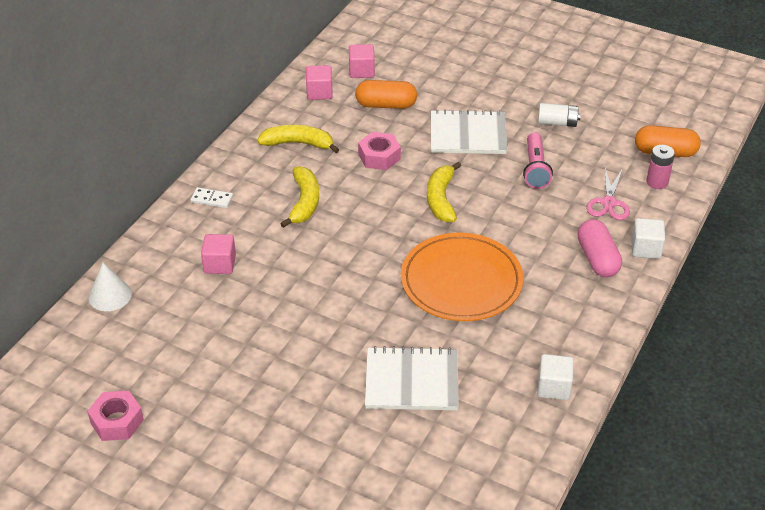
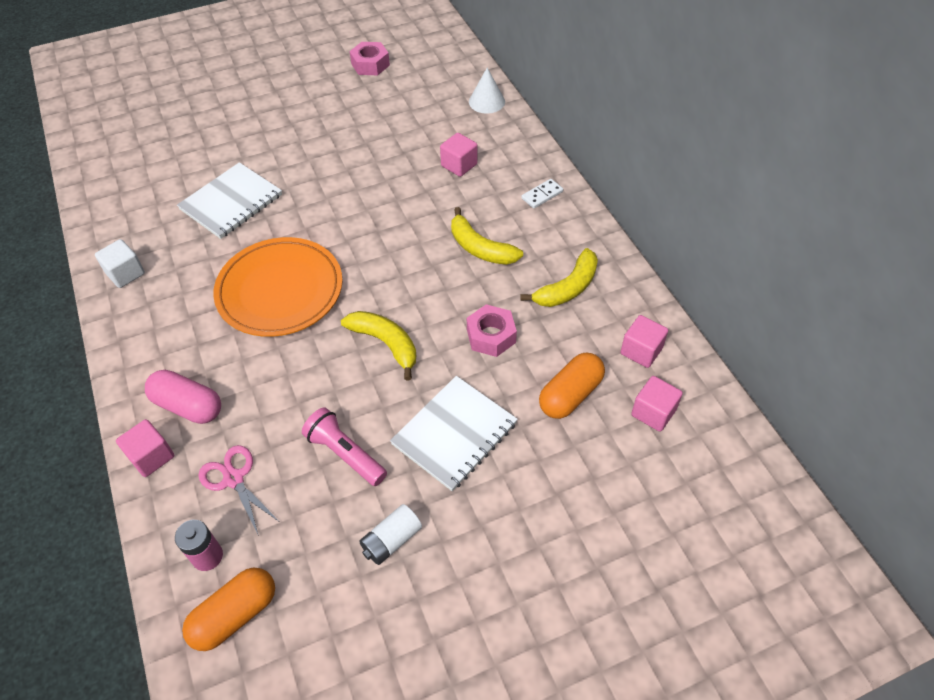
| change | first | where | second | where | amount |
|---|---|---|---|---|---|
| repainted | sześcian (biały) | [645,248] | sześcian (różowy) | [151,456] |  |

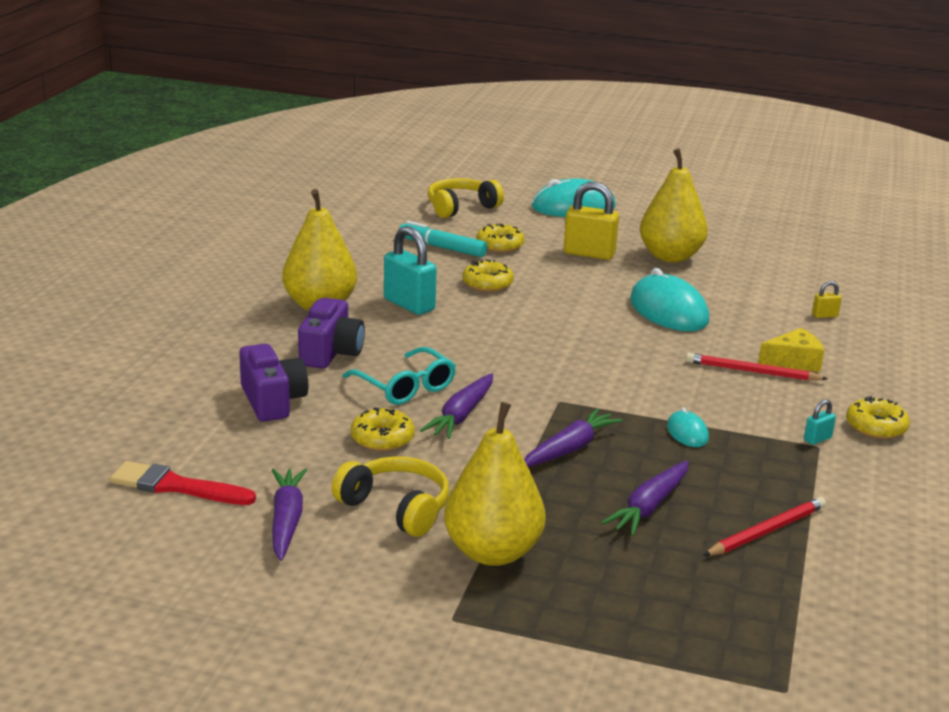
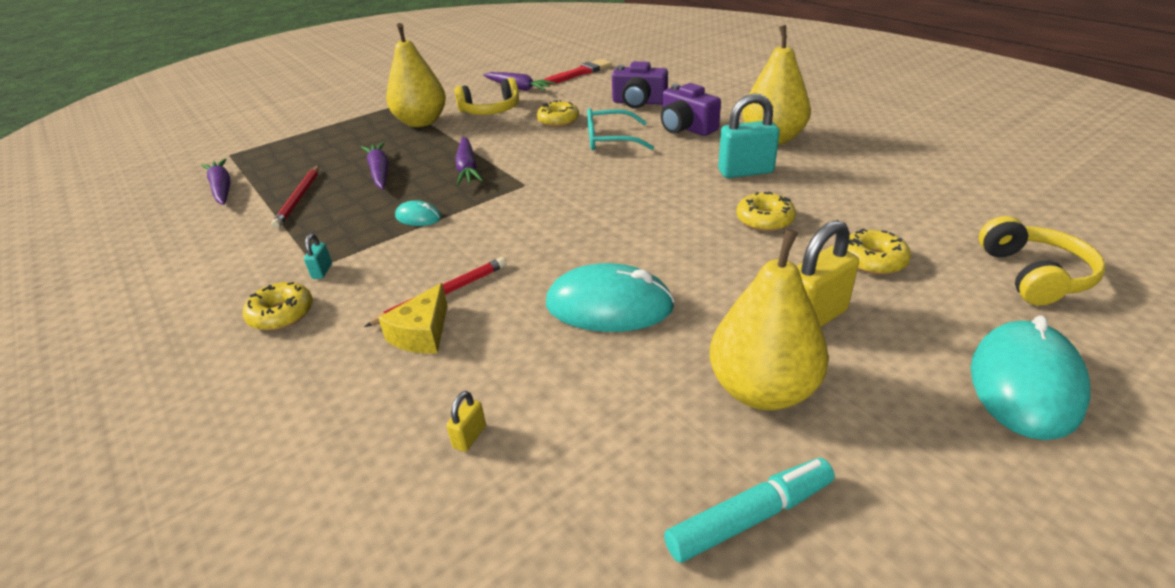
| change | first | where | second | where | amount |
|---|---|---|---|---|---|
| shifted | flamaster (turkusowy) | [442,248] |  | [750,517] |  |
| shifted | marchewka (fioletowy) | [461,415] |  | [222,188] |  |

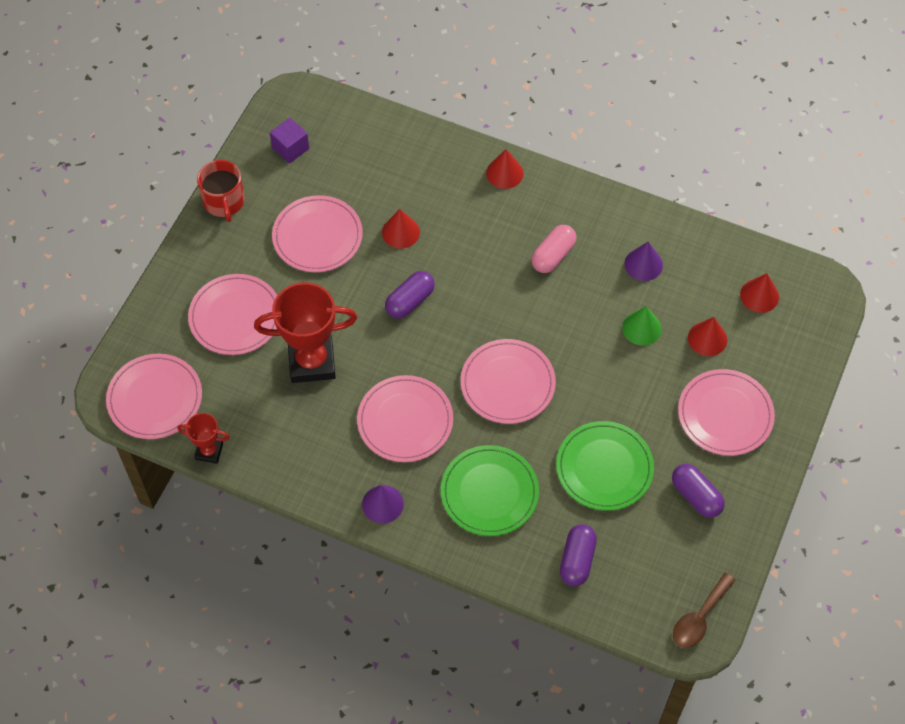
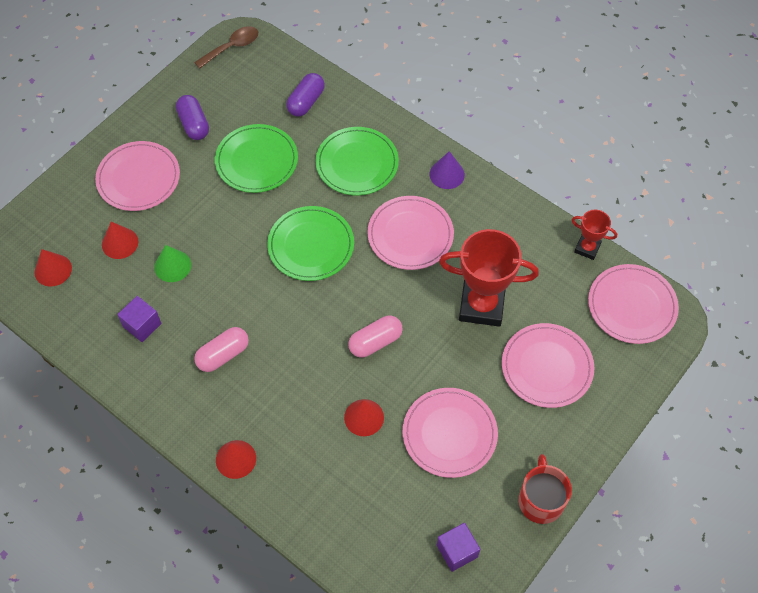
| change | first | where | second | where | amount |
|---|---|---|---|---|---|
| repainted | kapsułka (fioletowy) | [410,301] | kapsułka (różowy) | [375,342] |  |
| repainted | talerz (różowy) | [507,383] | talerz (zielony) | [311,245] |  |
| swapped | stożek (fioletowy) | [643,264] | sześcian (fioletowy) | [142,325] |  |

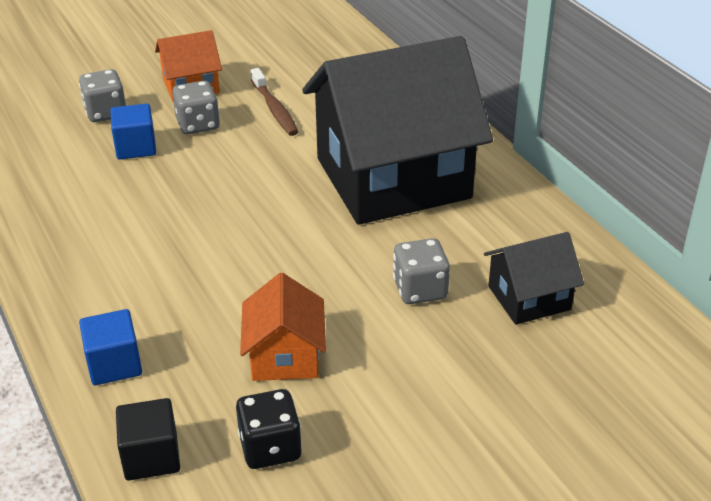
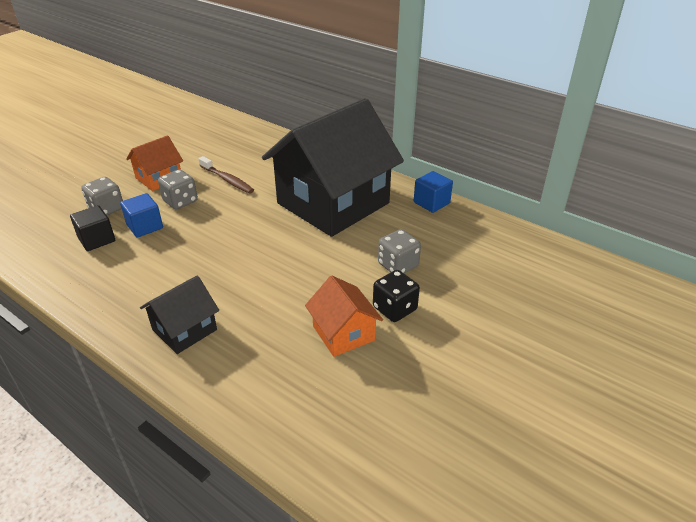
| change | first | where | second | where | amount |
|---|---|---|---|---|---|
| shifted | sześcian (niebieski) | [114,364] |  | [431,203] |  |
| shifted | sześcian (czarny) | [151,456] |  | [97,239] |  |
| shifted | kostka do gry (czarny) | [270,448] |  | [394,309] |  |
| shifted | domek (czarny) | [529,298] |  | [184,329] |  |

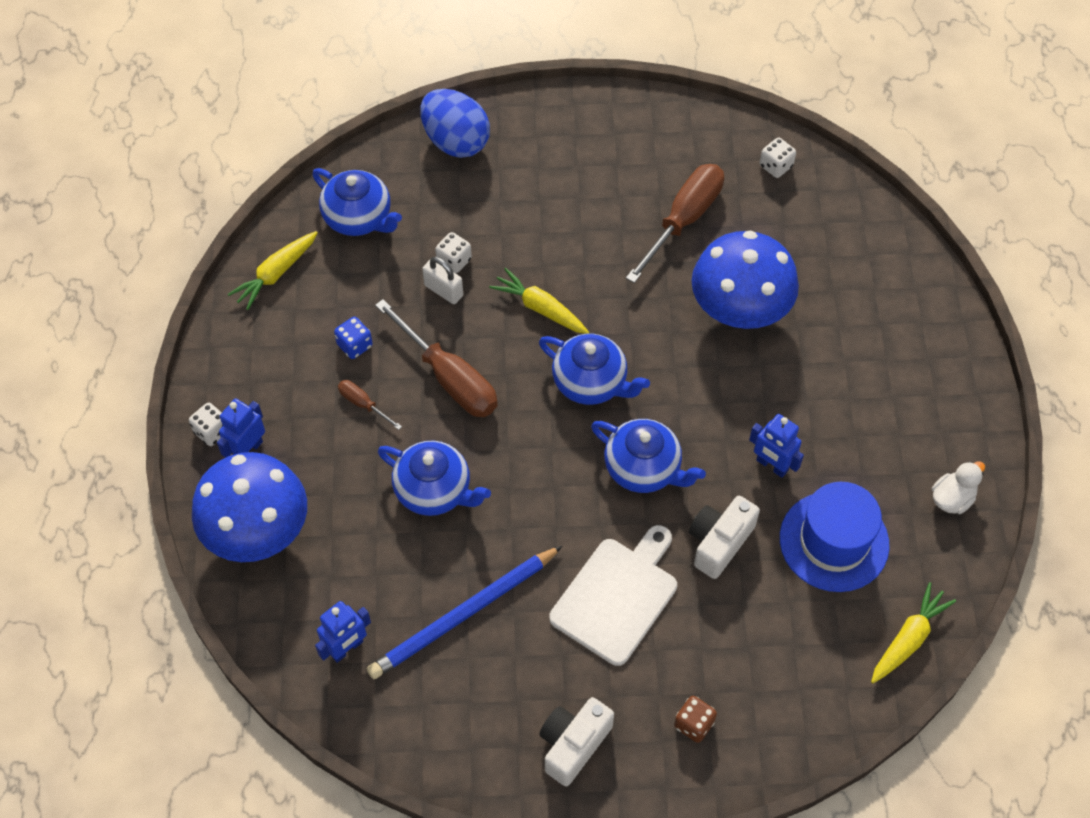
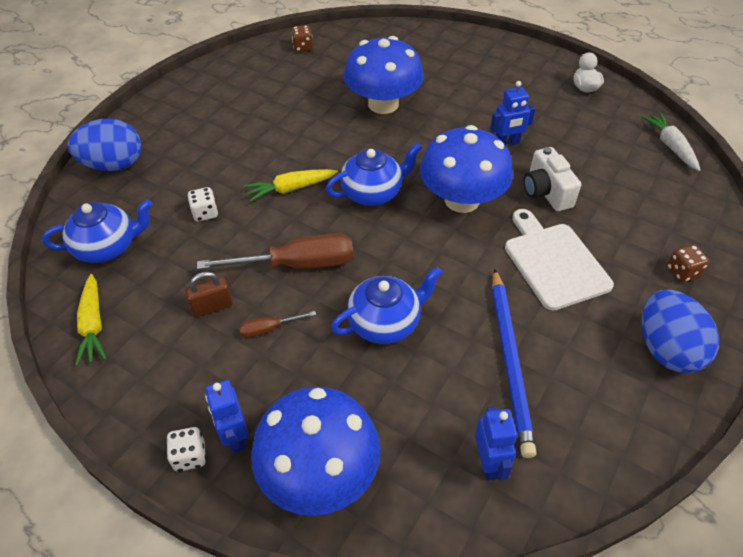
| change | first | where | second | where | amount |
|---|---|---|---|---|---|
| swapped | kostka do gry (niebieski) | [355,345] | kłódka (brązowy) | [212,307] |  |
| gone | kłódka (biały) | [443,290] |  |  |  |
| swapped | aparat fotograficzny (biały) | [573,744] | jajko (niebieski) | [666,349] |  |
| swapped | imbryk (niebieski) | [644,468] | grzyb (niebieski) | [462,200] |  |
| gone | śrubokręt (brązowy) | [683,220] |  |  |  |
| repainted | kostka do gry (biały) | [776,166] | kostka do gry (brązowy) | [303,47] |  |
| gone | kapelusz (niebieski) | [834,541] |  |  |  |
| repainted | marchewka (żółty) | [908,639] | marchewka (biały) | [670,146] |  |

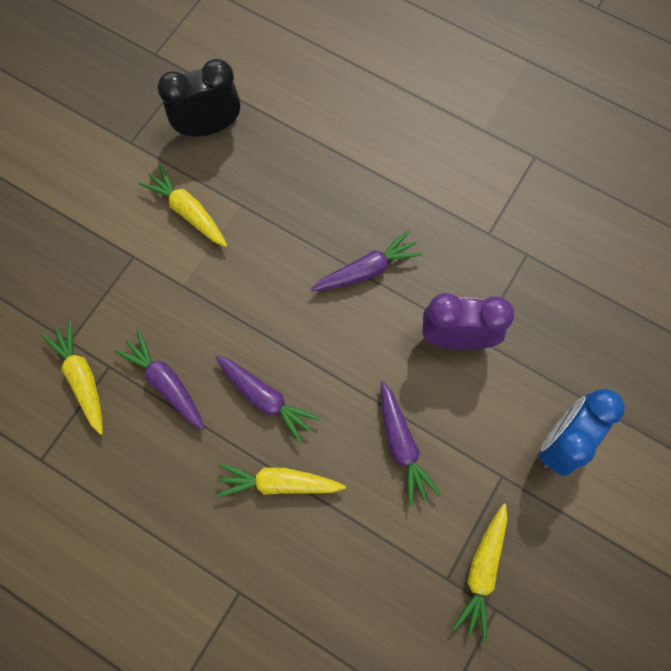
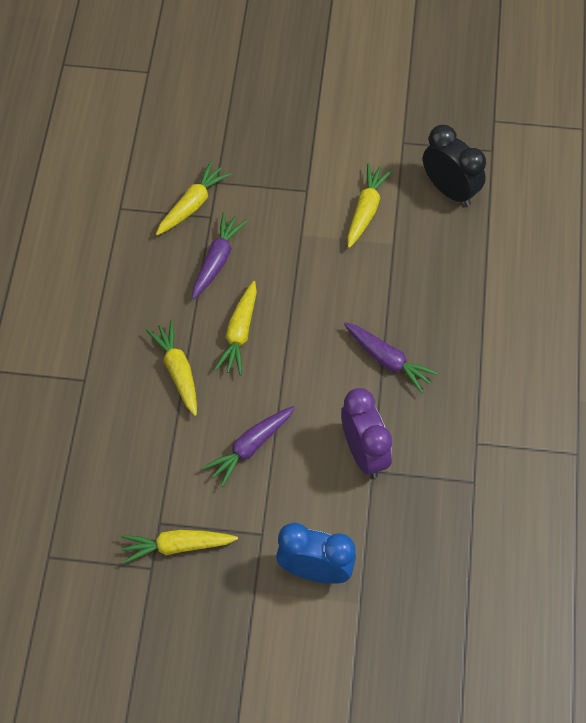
| change | first | where | second | where | amount |
|---|---|---|---|---|---|
| repainted | marchewka (fioletowy) | [266,398] | marchewka (żółty) | [239,333] |  |

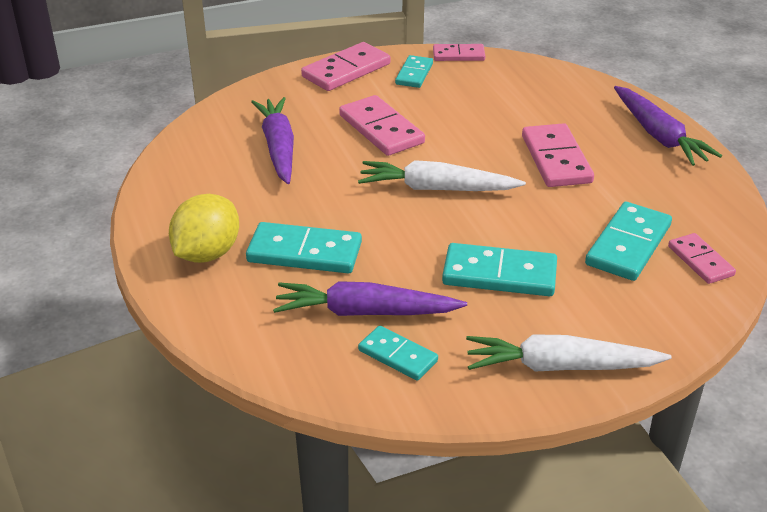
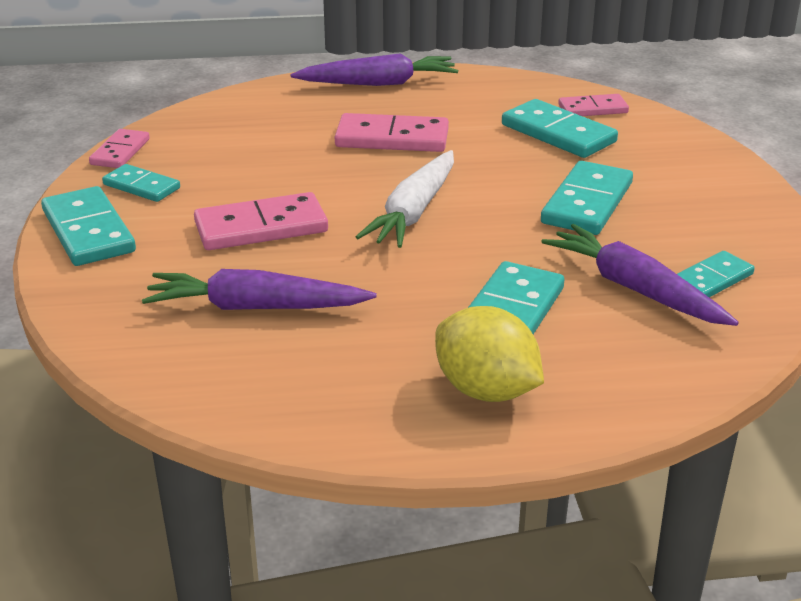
| change | first | where | second | where | amount |
|---|---|---|---|---|---|
| rotated | marchewka (fioletowy) | [365,312] |  | [635,289] | 120 degrees clockwise |
| repainted | kostka domina (różowy) | [346,70] | kostka domina (turkusowy) | [88,231] |  |
| gone | marchewka (biały) | [560,366] |  |  |  |

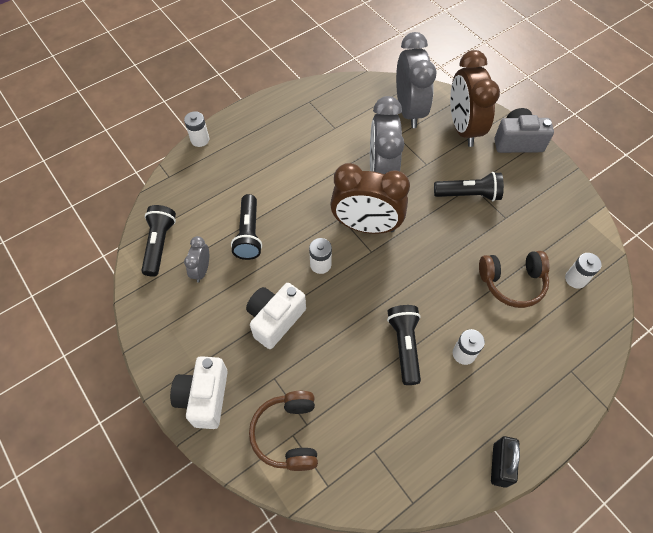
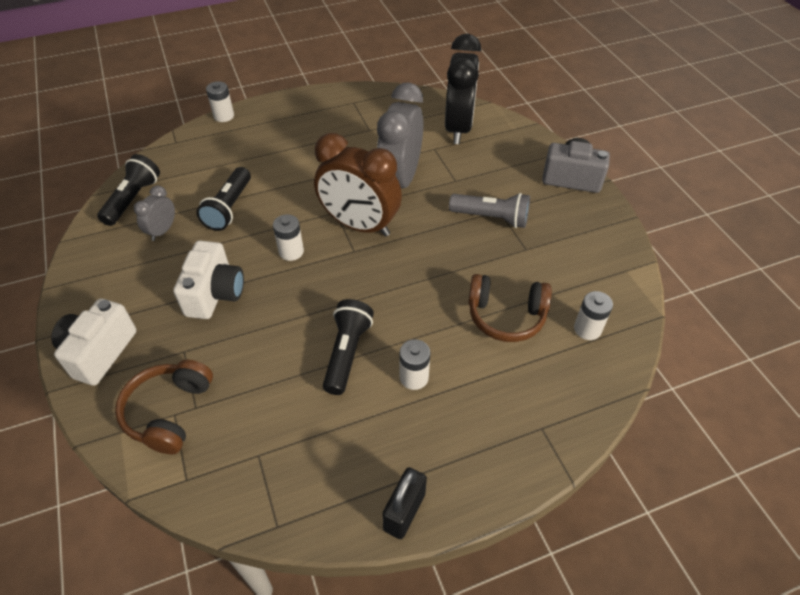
| change | first | where | second | where | amount |
|---|---|---|---|---|---|
| rotated | aparat fotograficzny (biały) | [275,319] |  | [215,294] | 135 degrees clockwise |
| repainted | budzik (szary) | [409,110] | budzik (czarny) | [458,128] |  |
| repainted | latarka (czarny) | [468,194] | latarka (szary) | [491,218] |  |
| gone | budzik (brązowy) | [463,128] |  |  |  |

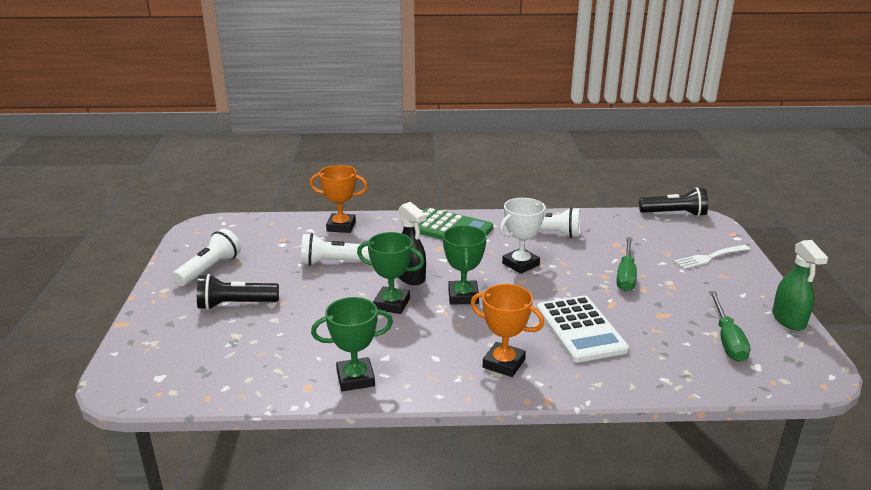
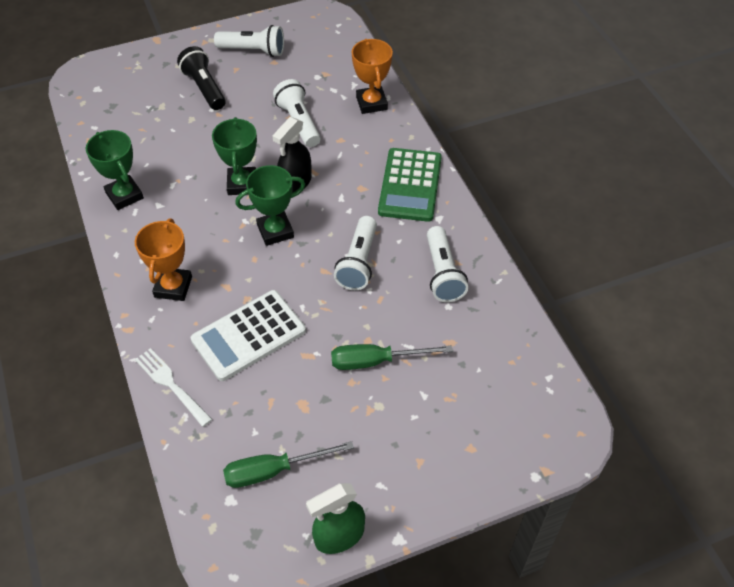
| change | first | where | second | where | amount |
|---|---|---|---|---|---|
| swapped | puchar (biały) | [520,264] | latarka (biały) | [358,262] |  |
| gone | latarka (czarny) | [674,214] |  |  |  |
| shifted | widelec (biały) | [710,257] |  | [172,385] |  |

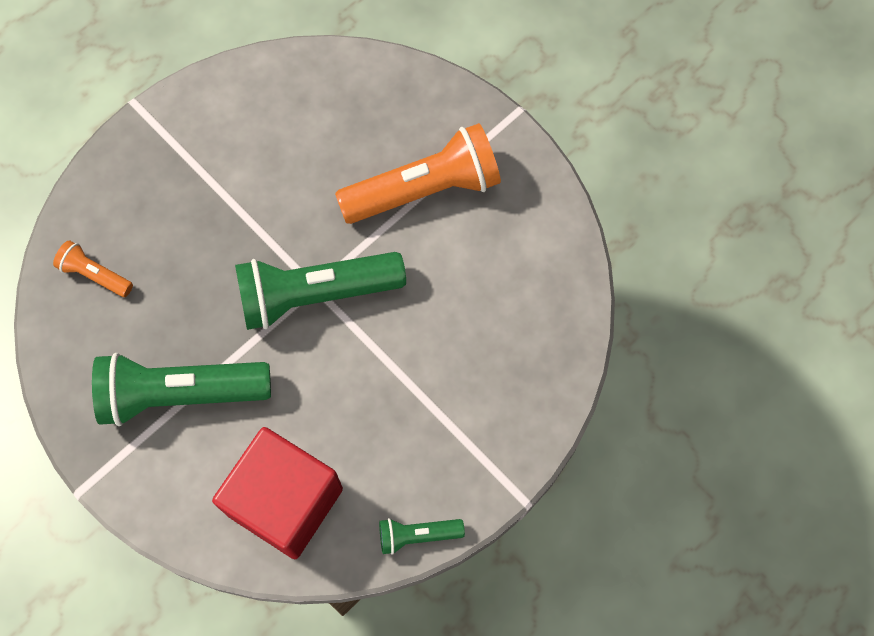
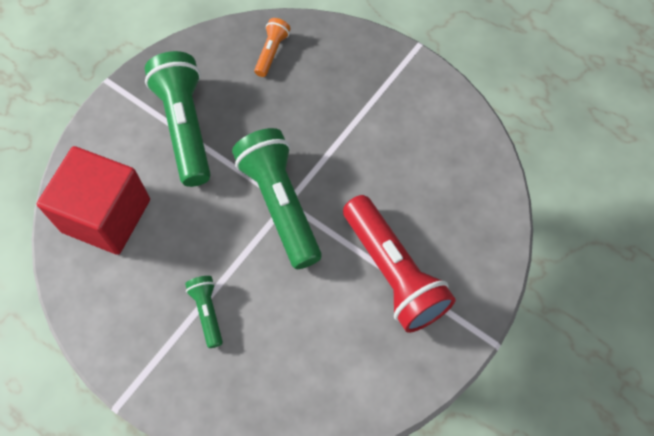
| change | first | where | second | where | amount |
|---|---|---|---|---|---|
| repainted | latarka (pomarańczowy) | [424,189] | latarka (czerwony) | [394,272] |  |
| shifted | latarka (zielony) | [417,535] |  | [207,312] |  |

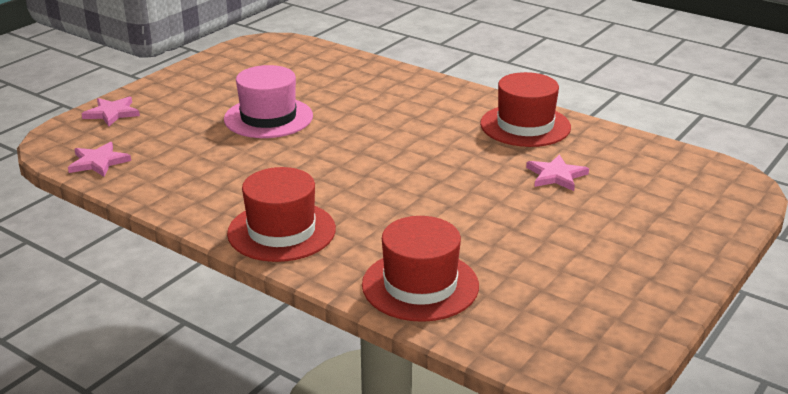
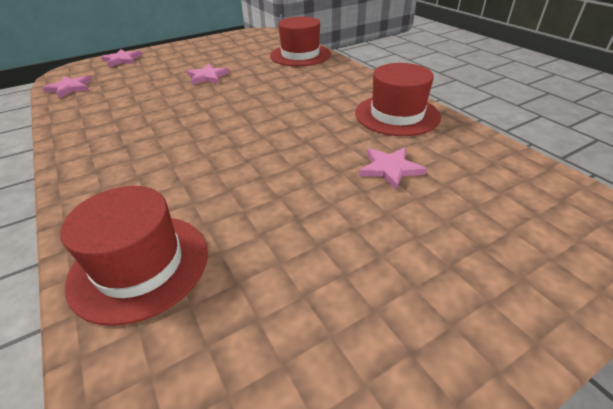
| change | first | where | second | where | amount |
|---|---|---|---|---|---|
| swapped | kapelusz (różowy) | [268,118] | gwiazda (różowy) | [207,77] |  |
| shifted | kapelusz (czerwony) | [281,231] |  | [300,55] |  |

